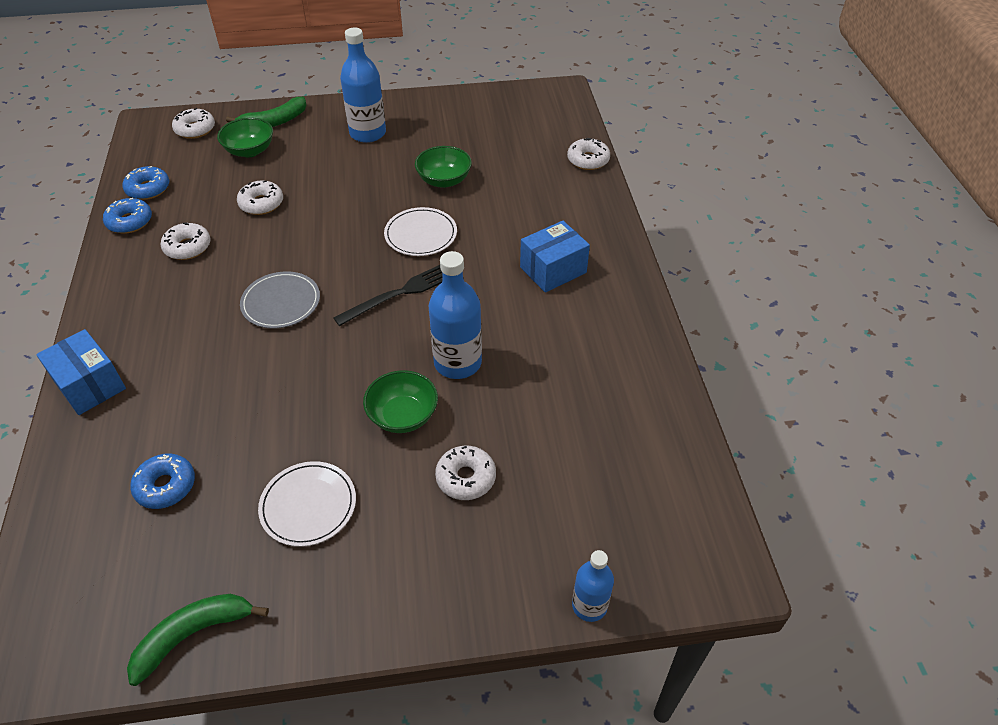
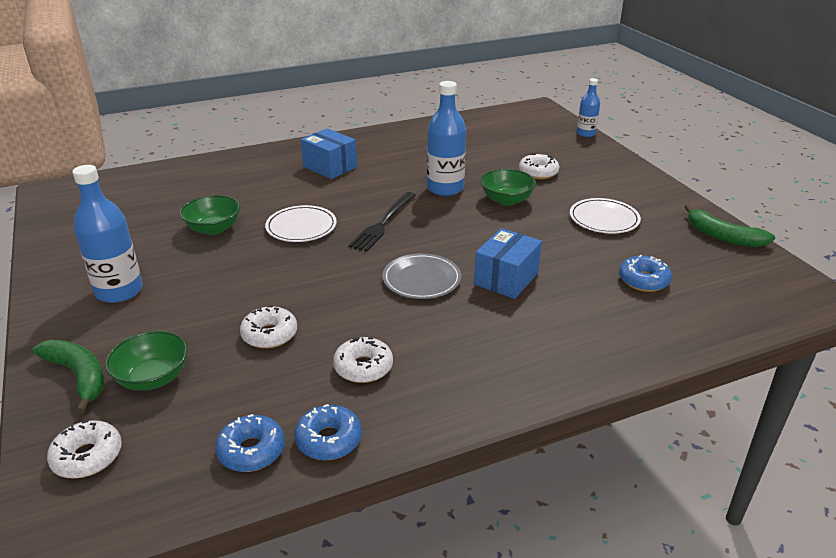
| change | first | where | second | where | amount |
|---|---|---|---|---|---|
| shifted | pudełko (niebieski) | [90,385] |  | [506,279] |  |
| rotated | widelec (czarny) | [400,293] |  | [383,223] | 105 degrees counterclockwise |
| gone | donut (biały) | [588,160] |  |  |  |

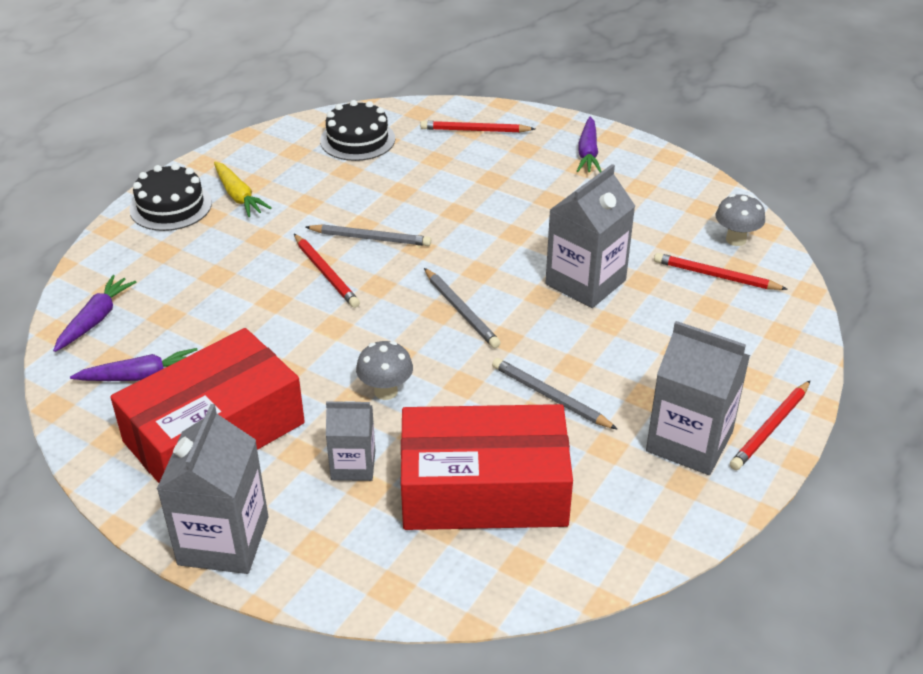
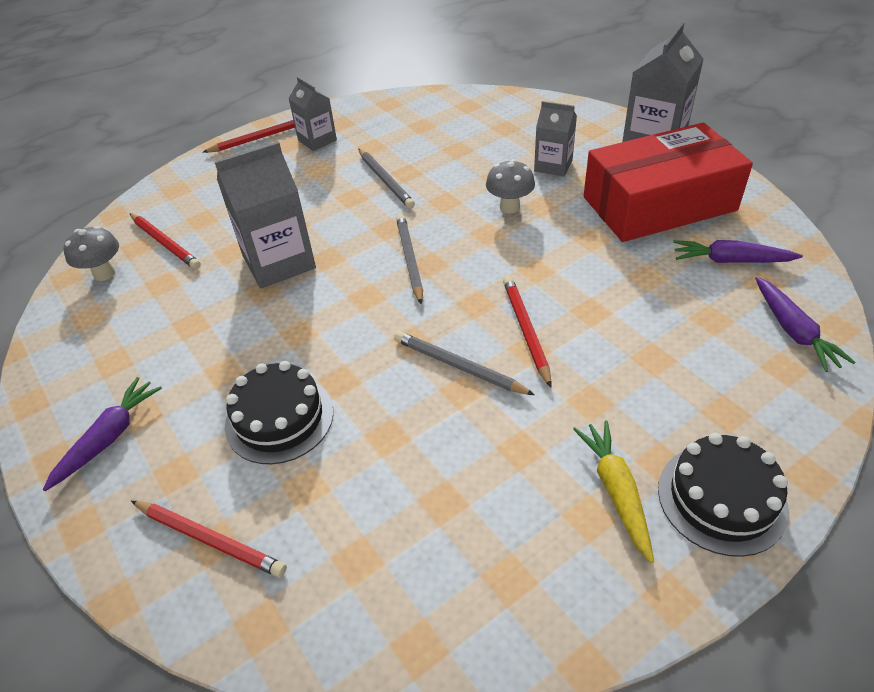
| change | first | where | second | where | amount |
|---|---|---|---|---|---|
| rotated | marchewka (fioletowy) | [95,319] |  | [793,331] | 60 degrees counterclockwise |
| shifted | tort (czarny) | [357,139] |  | [279,418] |  |
| gone | pudełko (czerwony) | [484,489] |  |  |  |
| scaled | karton mleka (szary) | [689,441] |  | [317,140] | x0.60 |

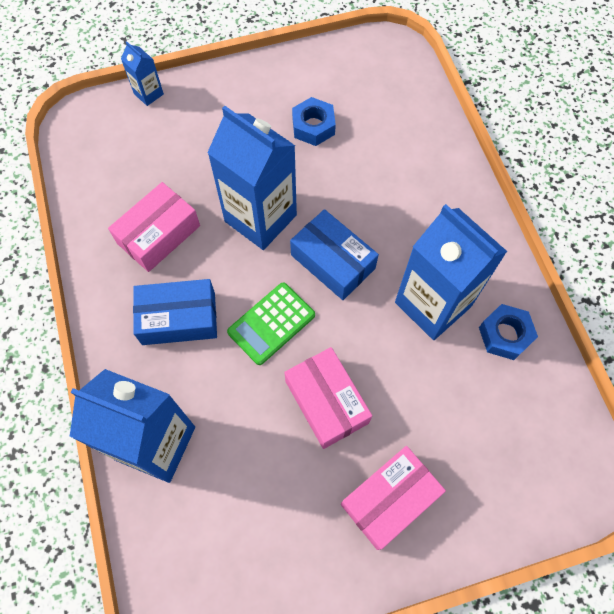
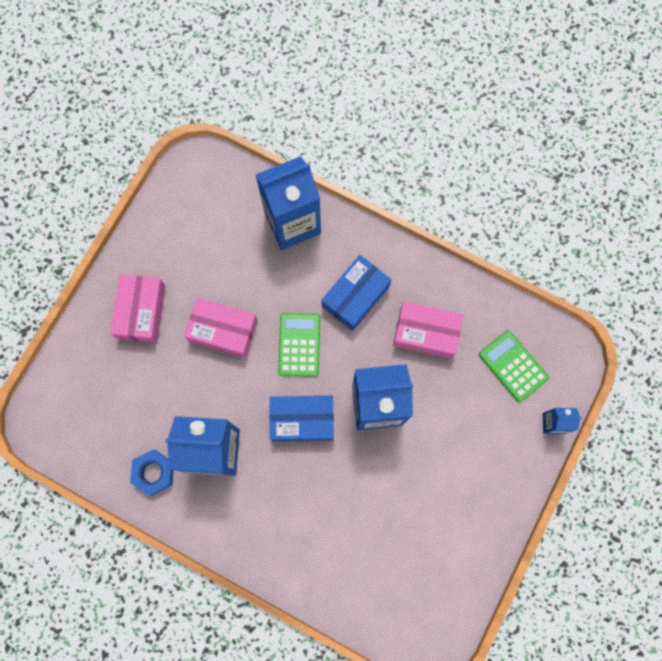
| change | first | where | second | where | amount |
|---|---|---|---|---|---|
| rotated | pudełko (różowy) | [159,234] |  | [426,333] | 75 degrees counterclockwise |
| gone | nakrętka (niebieski) | [313,126] |  |  |  |
| new |  |  | kalkulator (zielony) | [513,366] |  |

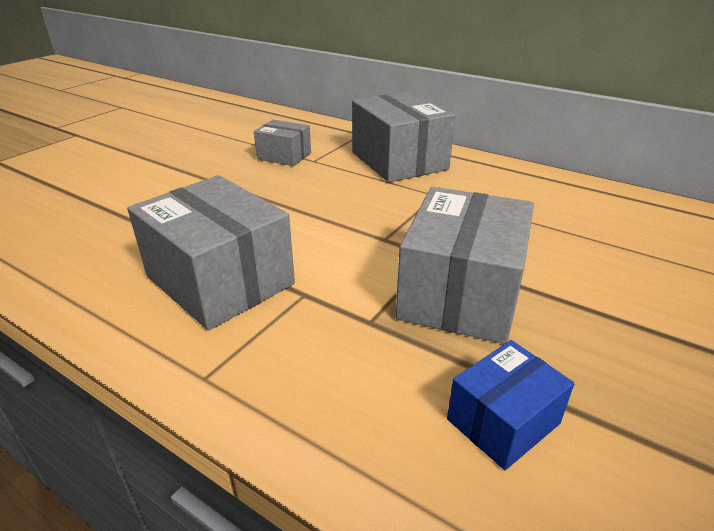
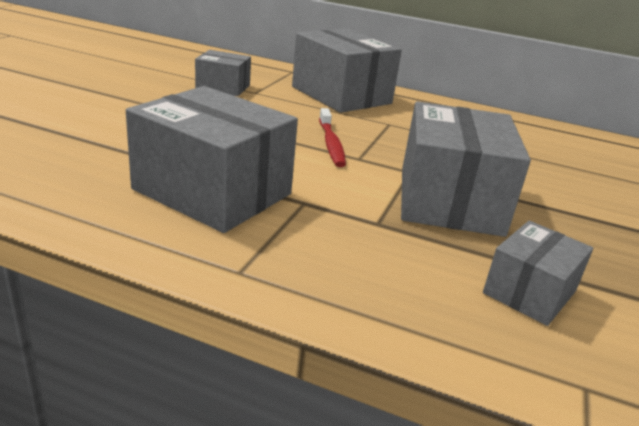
| change | first | where | second | where | amount |
|---|---|---|---|---|---|
| repainted | pudełko (niebieski) | [503,421] | pudełko (szary) | [529,292] |  |
| new |  |  | szczoteczka do zębów (czerwony) | [331,144] |  |

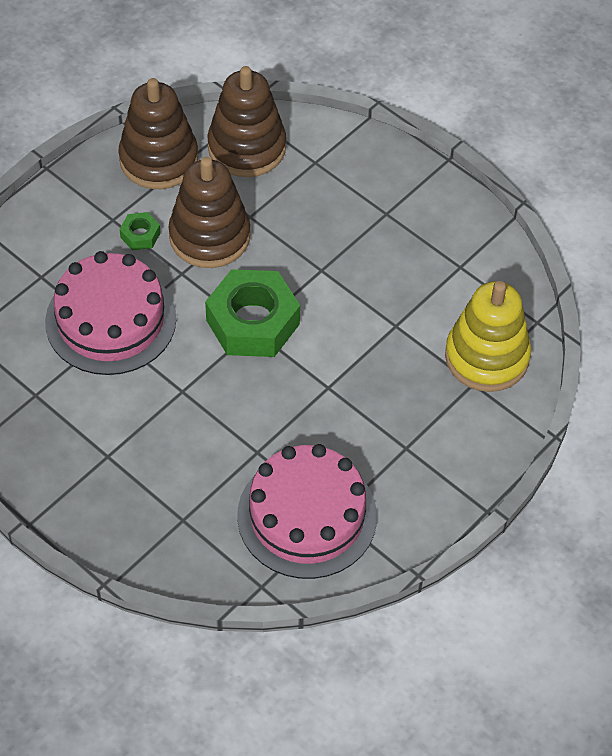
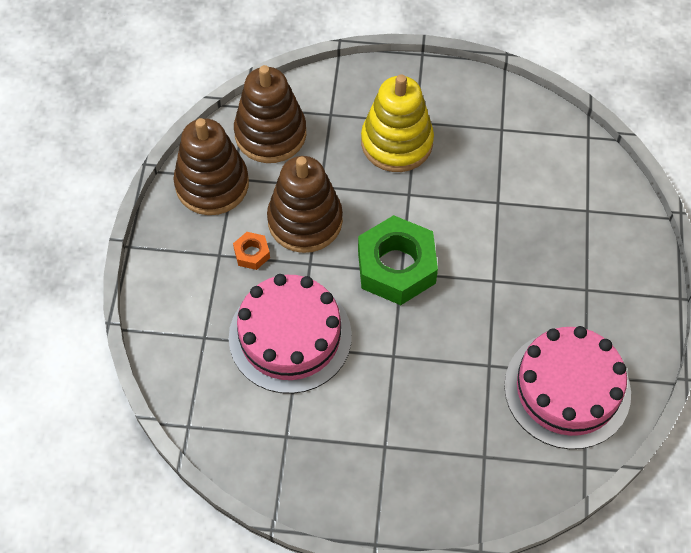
| change | first | where | second | where | amount |
|---|---|---|---|---|---|
| repainted | nakrętka (zielony) | [140,235] | nakrętka (pomarańczowy) | [252,254] |  |
| shifted | zabawka nakładanka (żółty) | [487,357] |  | [396,142] |  |

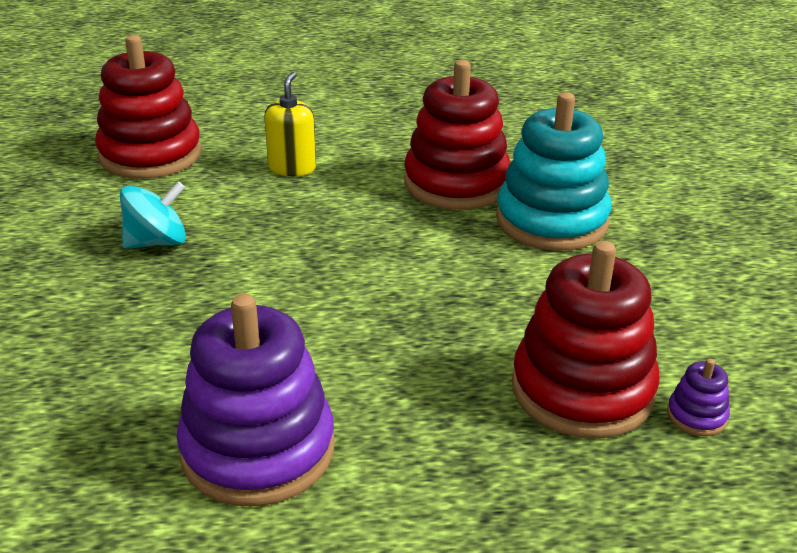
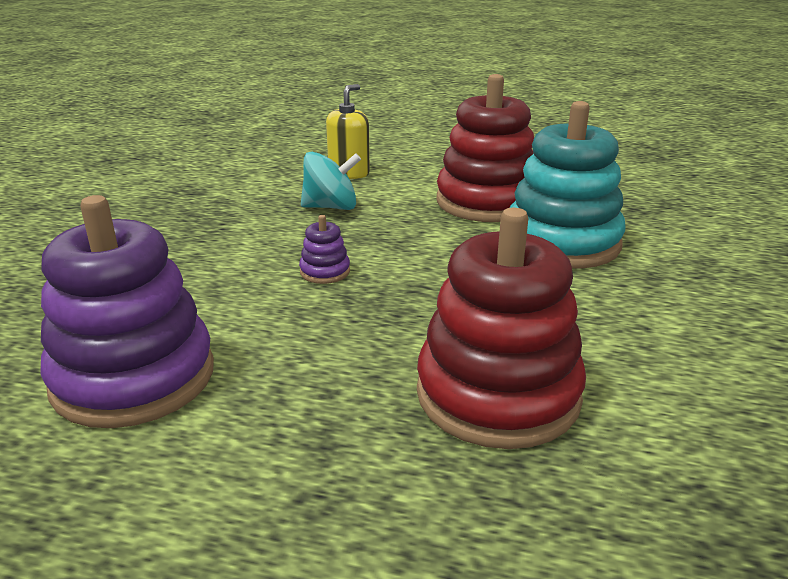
| change | first | where | second | where | amount |
|---|---|---|---|---|---|
| gone | zabawka nakładanka (czerwony) | [150,155] |  |  |  |
| shifted | bączek (turkusowy) | [157,242] |  | [331,207] |  |
| shifted | zabawka nakładanka (fioletowy) | [696,416] |  | [325,272] |  |

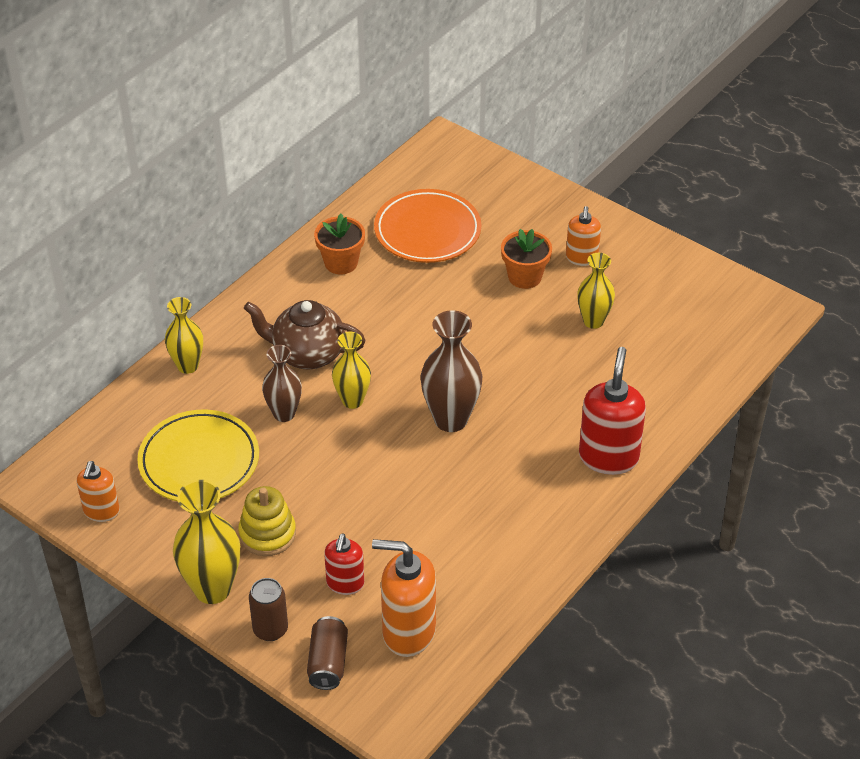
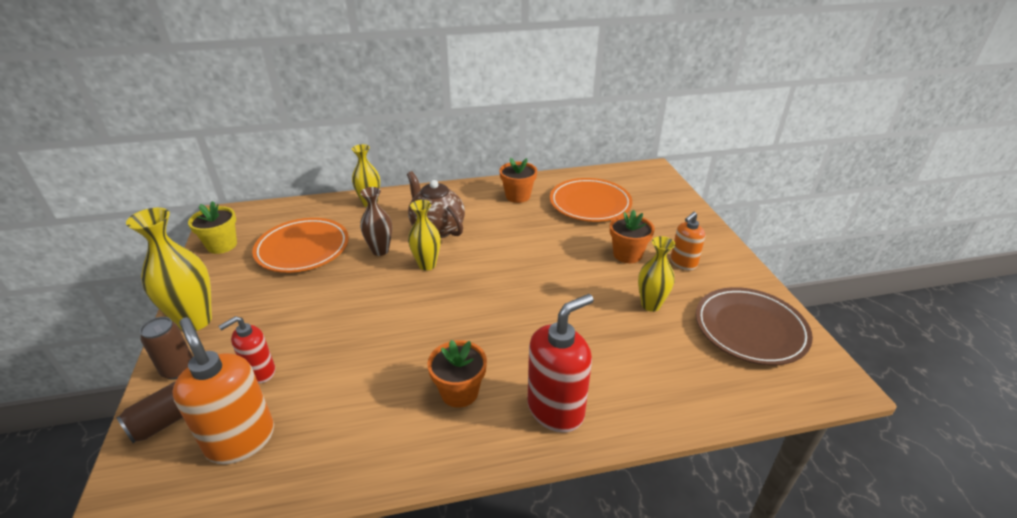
| change | first | where | second | where | amount |
|---|---|---|---|---|---|
| swapped | dozownik mydła (pomarańczowy) | [101,511] | doniczka (żółty) | [222,245] |  |
| repainted | talerz (żółty) | [199,461] | talerz (pomarańczowy) | [303,249] |  |
| gone | zabawka nakładanka (żółty) | [267,534] |  |  |  |
| gone | wazon (brązowy) | [451,419] |  |  |  |
| new |  |  | doniczka (pomarańczowy) | [459,392] |  |
| new |  |  | talerz (brązowy) | [750,329] |  |

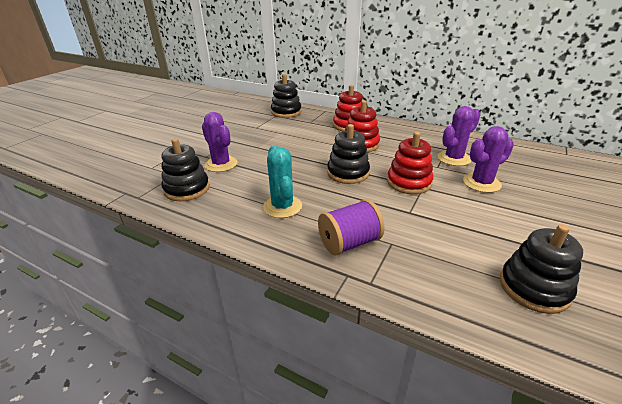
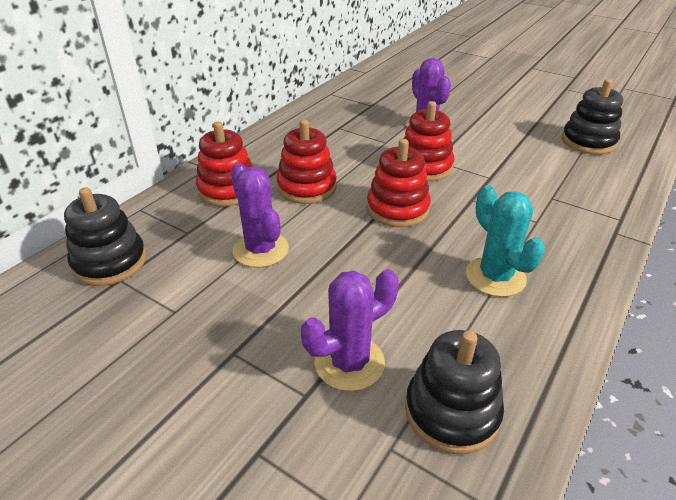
| change | first | where | second | where | amount |
|---|---|---|---|---|---|
| rotated | kaktus (turkusowy) | [282,207] |  | [495,277] | 75 degrees clockwise |
| gone | szpulka (fioletowy) | [349,243] |  |  |  |
| repainted | zabawka nakładanka (czarny) | [348,173] | zabawka nakładanka (czerwony) | [397,209] |  |
| shifted | kaktus (fioletowy) | [453,158] |  | [261,250] |  |

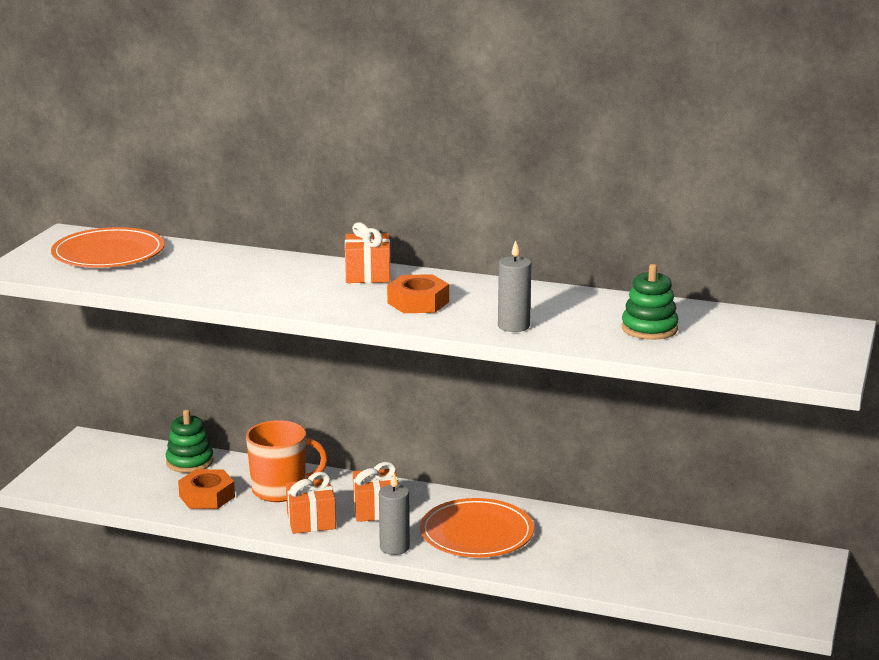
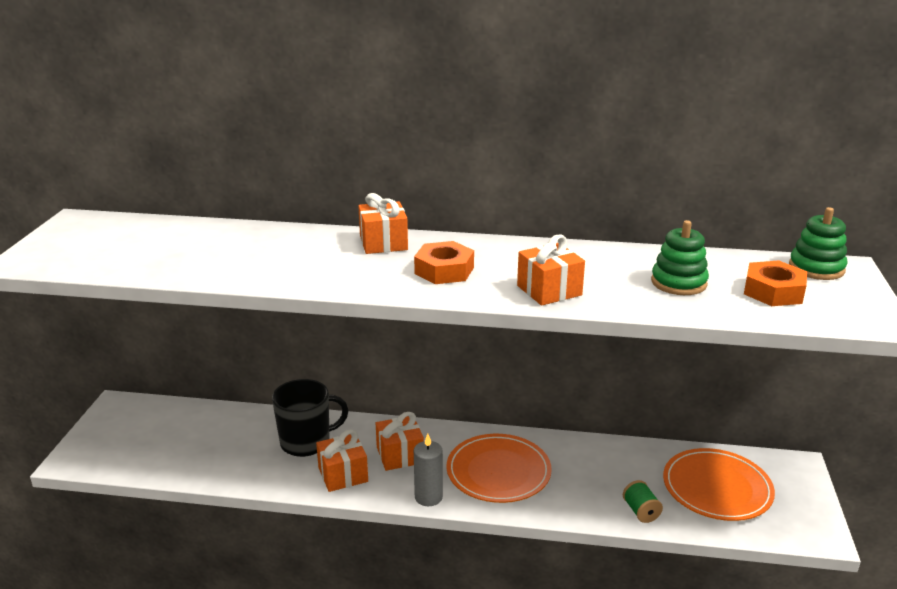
| change | first | where | second | where | amount |
|---|---|---|---|---|---|
| shifted | talerz (pomarańczowy) | [108,253] |  | [717,488] |  |
| shifted | zabawka nakładanka (zielony) | [189,462] |  | [816,268] |  |
| shifted | nakrętka (pomarańczowy) | [207,496] |  | [773,291] |  |
| repainted | kubek (pomarańczowy) | [280,490] | kubek (czarny) | [306,442] |  |
| swapped | świeca (szary) | [513,326] | prezent (pomarańczowy) | [549,290] |  |
| new |  |  | szpulka (zielony) | [641,511] |  |

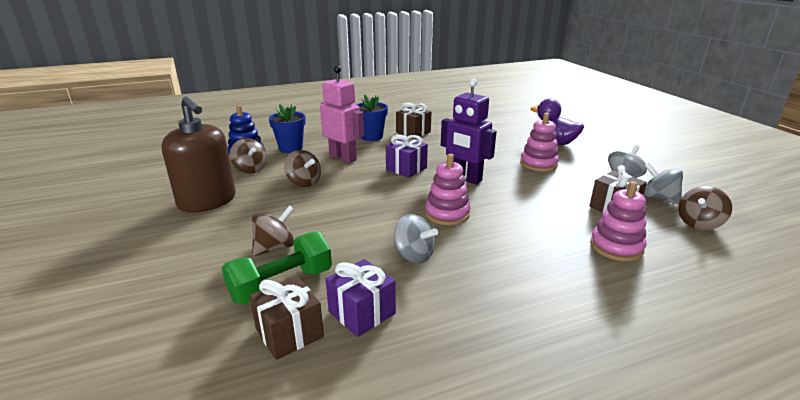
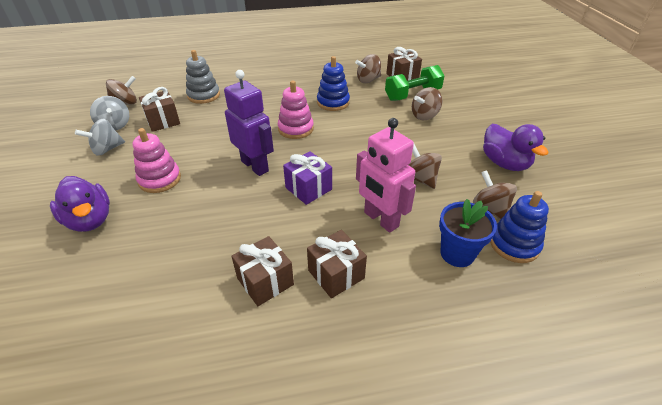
| change | first | where | second | where | amount |
|---|---|---|---|---|---|
| swapped | dozownik mydła (brązowy) | [207,201] | kaczka (fioletowy) | [504,163] |  |
| swapped | prezent (fioletowy) | [361,312] | bączek (brązowy) | [368,80] |  |
| swapped | doniczka (niebieski) | [371,137] | prezent (brązowy) | [336,274] |  |
| swapped | bączek (szary) | [414,255] | zabawka nakładanka (niebieski) | [333,102] |  |
| repainted | zabawka nakładanka (różowy) | [616,247] | zabawka nakładanka (szary) | [203,95] |  |

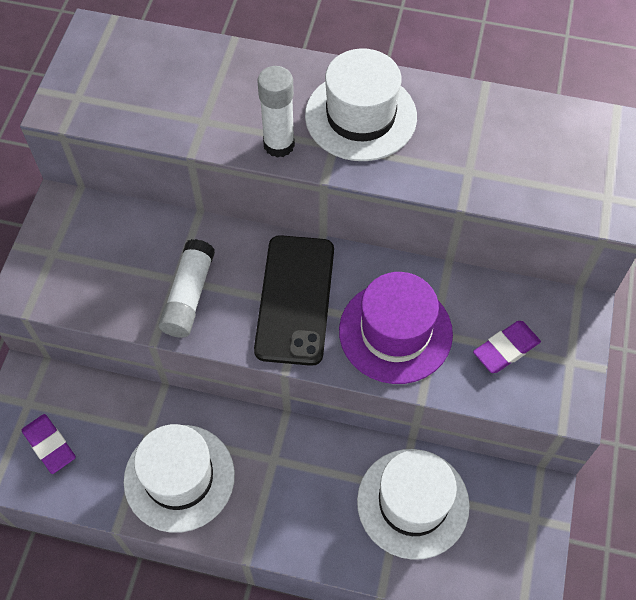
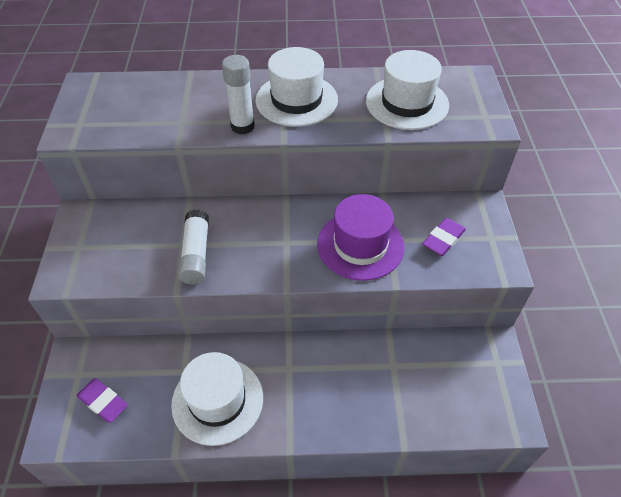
| change | first | where | second | where | amount |
|---|---|---|---|---|---|
| gone | telefon (czarny) | [295,299] |  |  |  |
| shifted | kapelusz (biały) | [413,503] |  | [407,103] |  |

